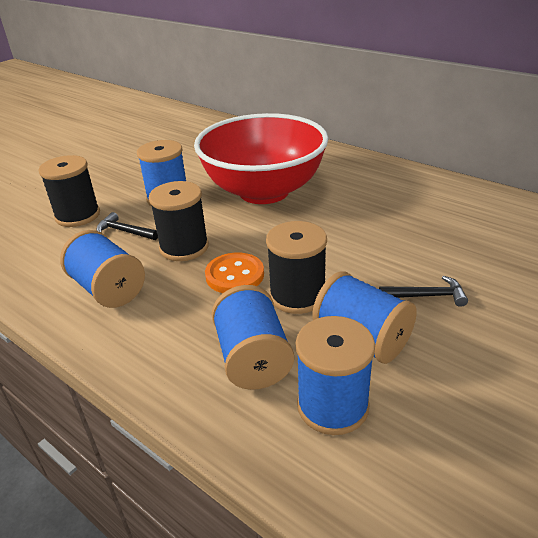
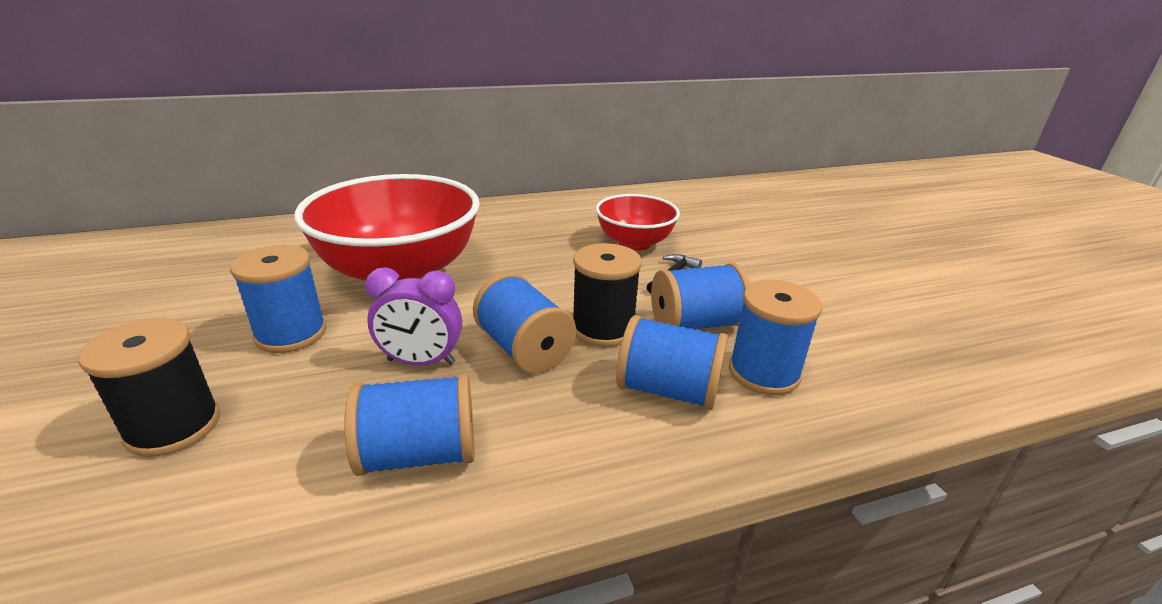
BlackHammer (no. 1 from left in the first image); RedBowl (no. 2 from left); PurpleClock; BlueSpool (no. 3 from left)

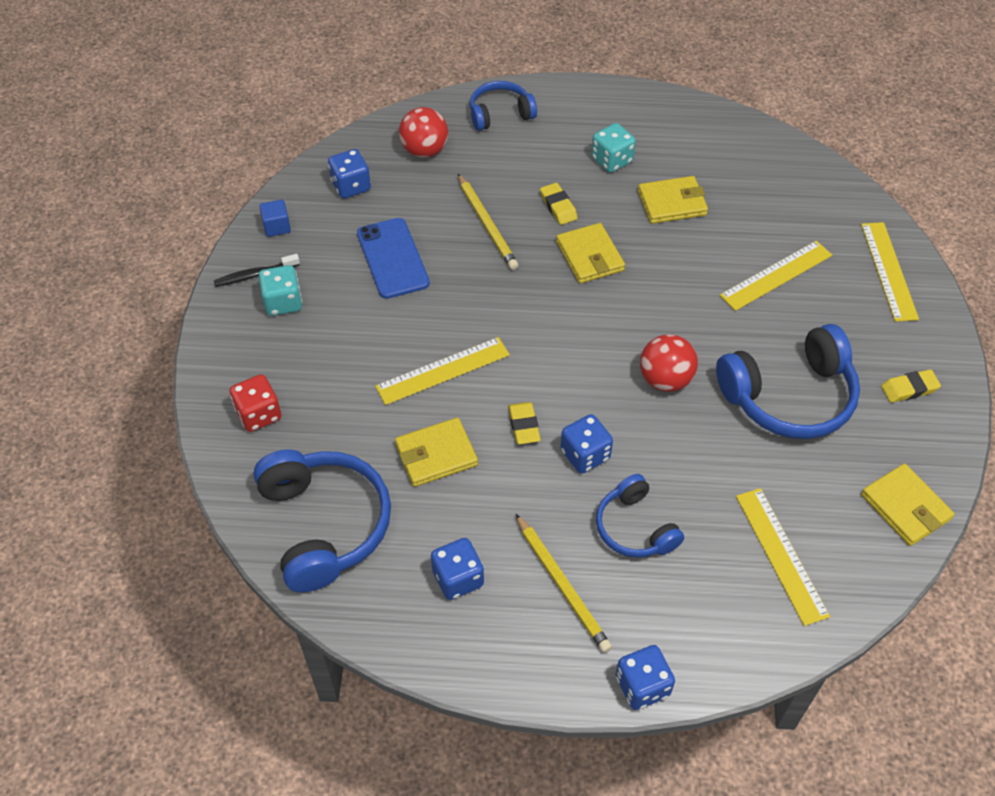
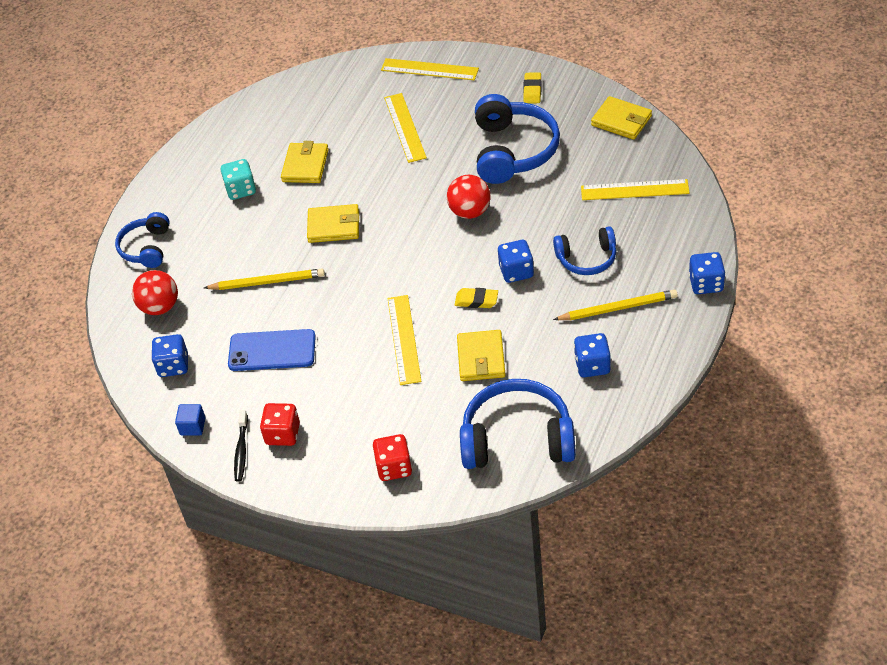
YellowEraser (no. 2 from left in the first image); RedDice (no. 1 from left); YellowWallet (no. 4 from left)

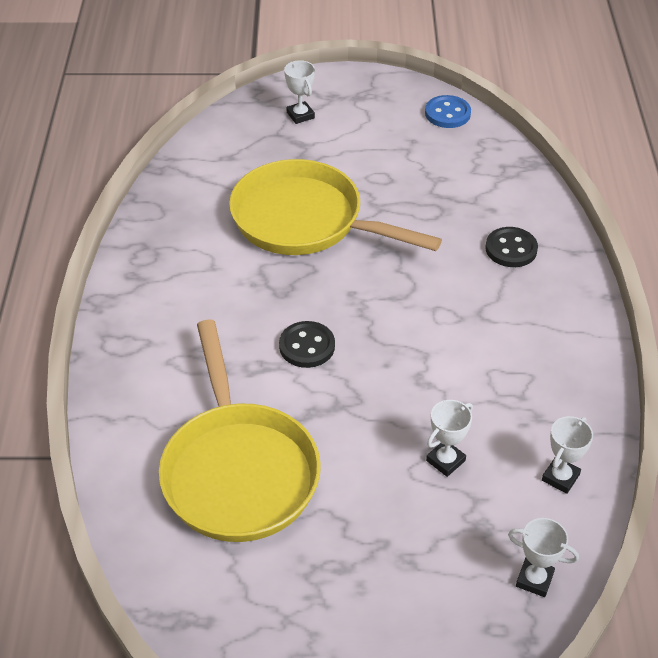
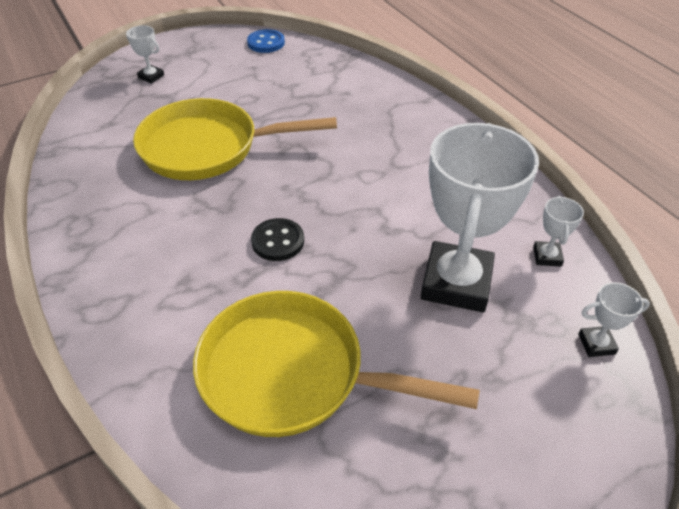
BlackButton (no. 2 from left in the first image); YellowPan (no. 2 from left); WhiteTrophy (no. 2 from left)

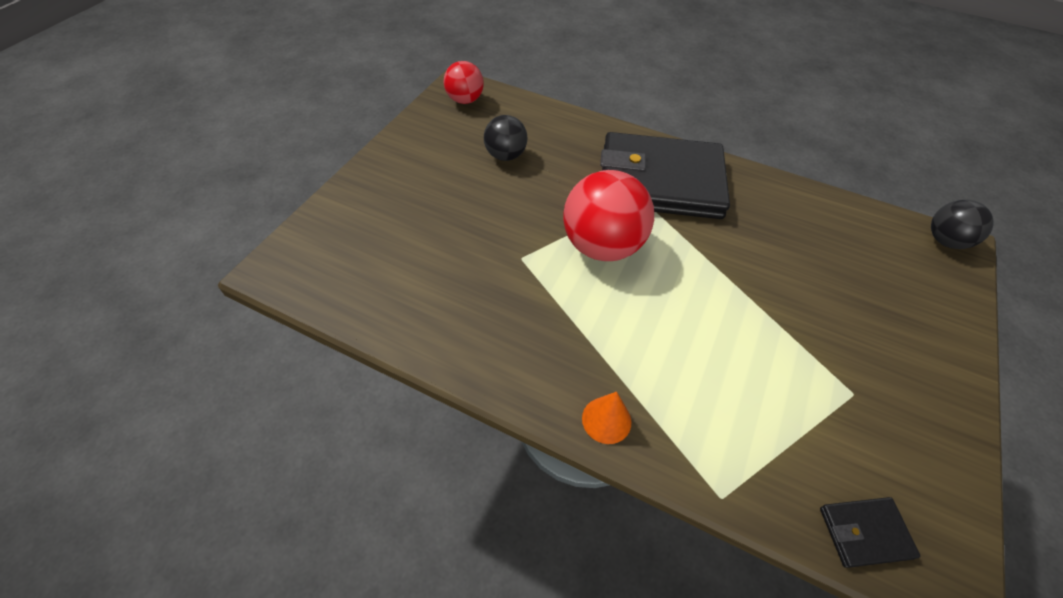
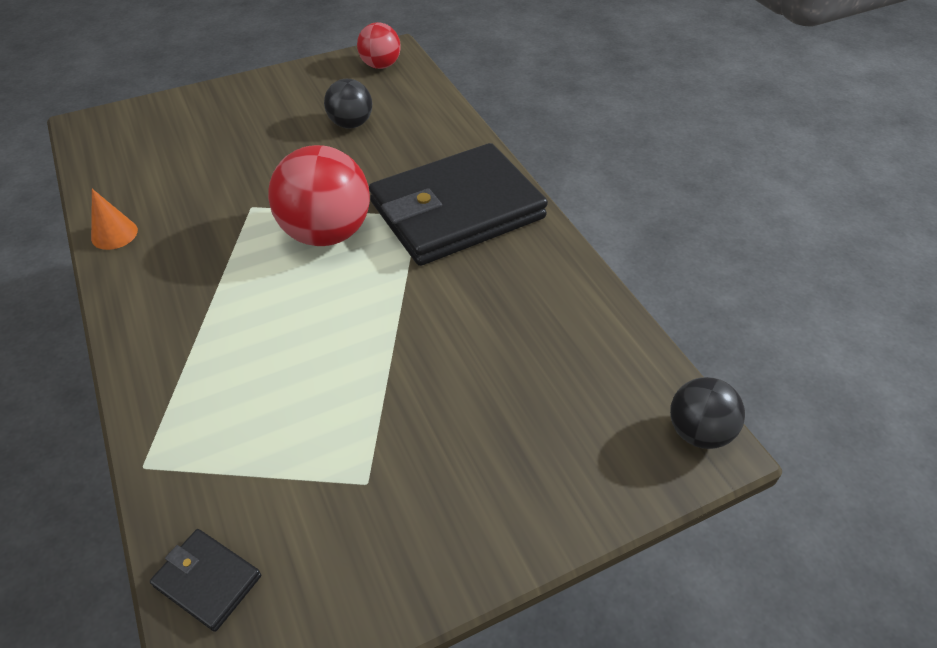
OrangeCone; BlackWallet (no. 2 from left)

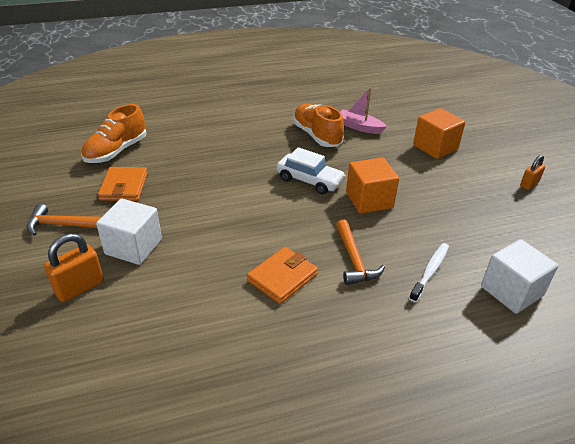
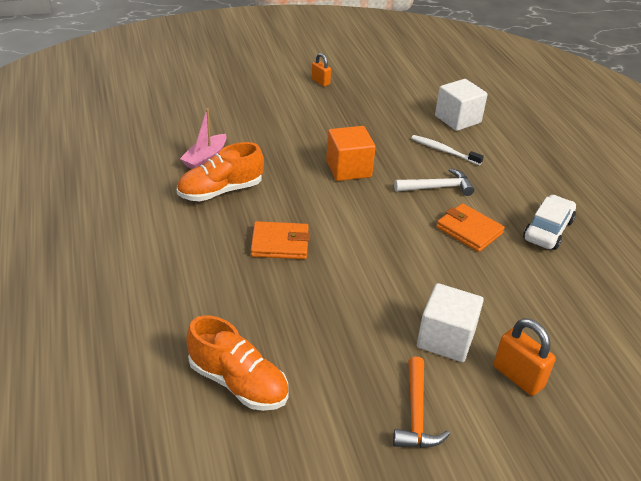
OrangeCube (no. 2 from left in the first image); OrangeWallet (no. 1 from left); WhiteCar; WhiteHammer

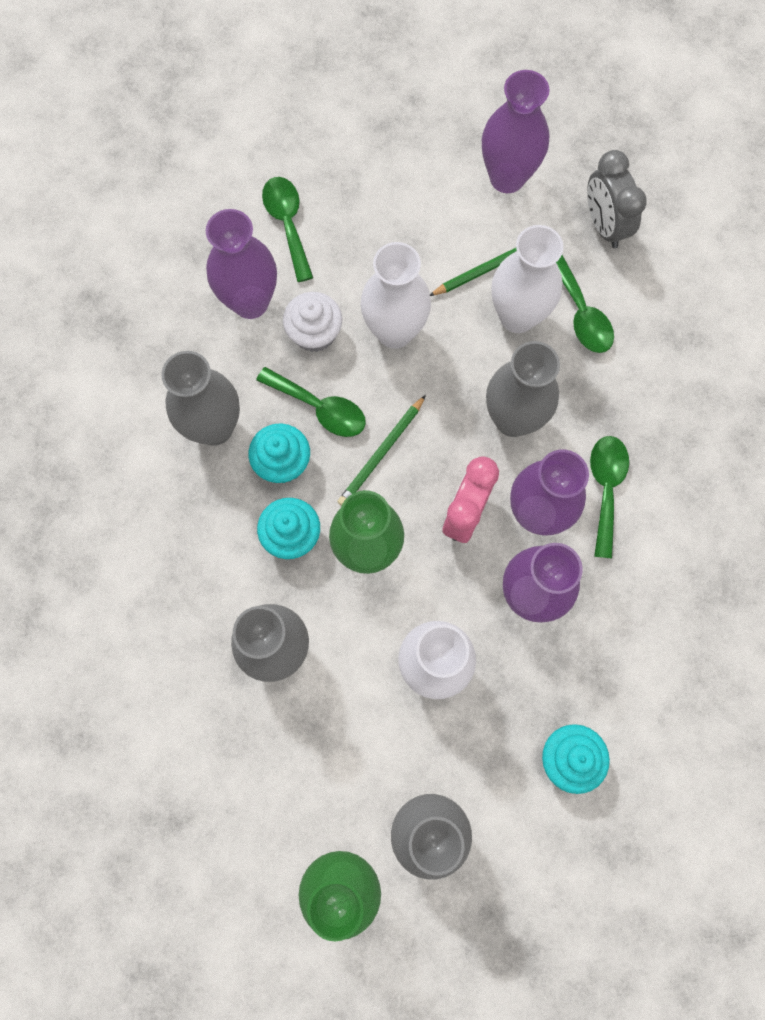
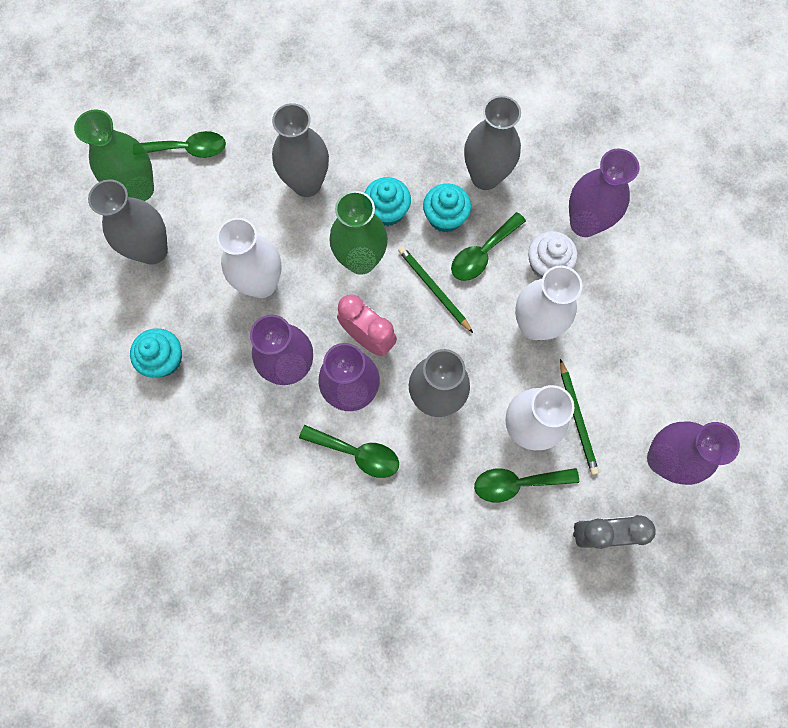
GreenSpoon (no. 1 from left)

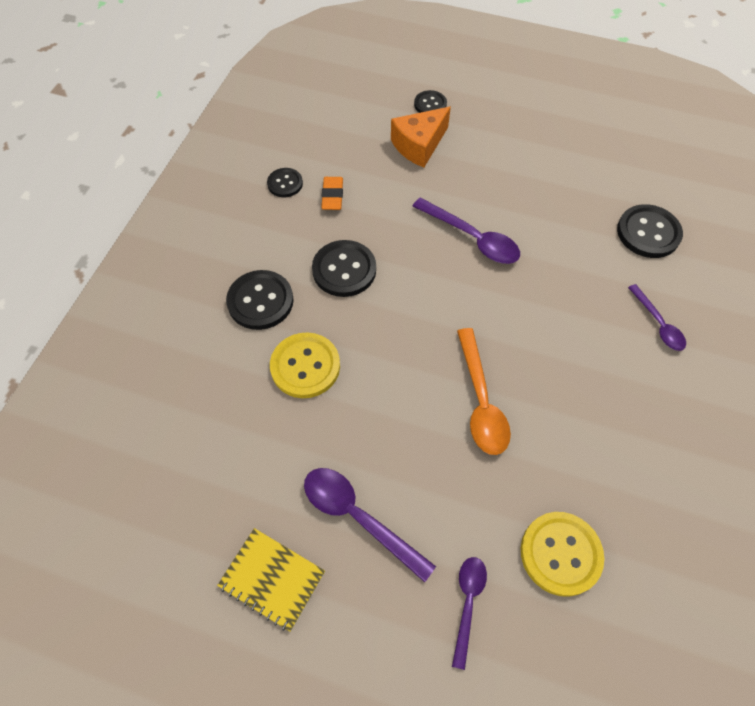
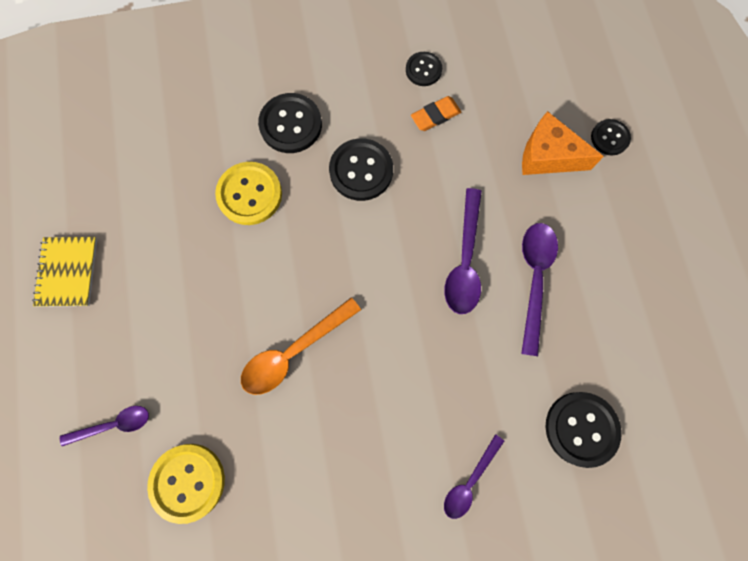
PurpleSpoon (no. 4 from left)

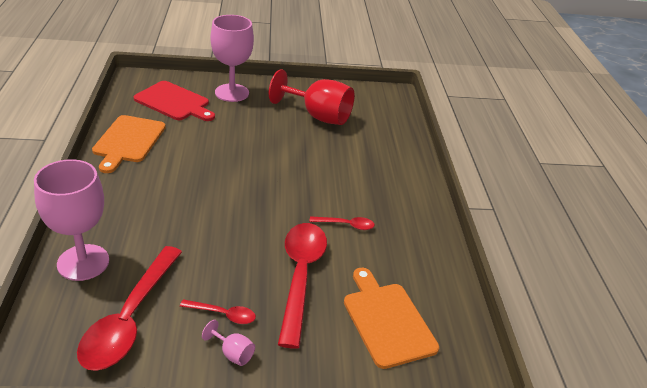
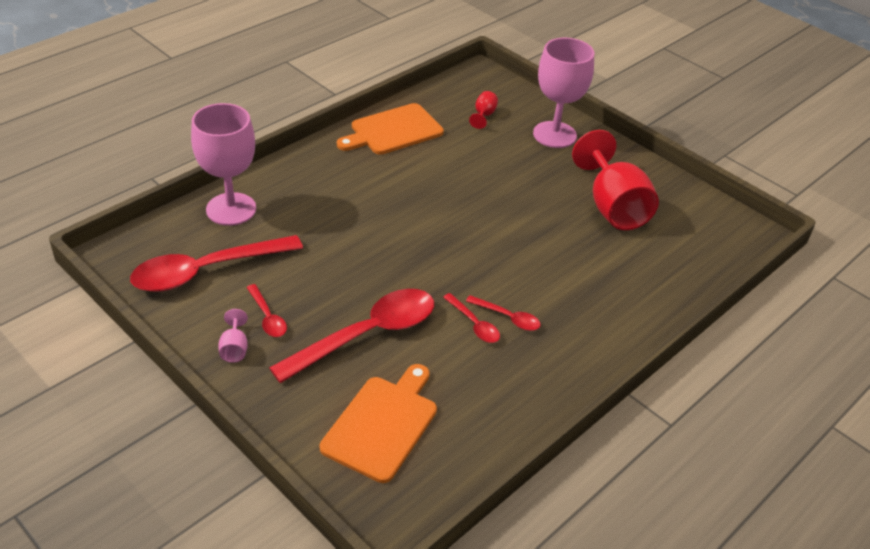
RedSpoon (no. 5 from left); RedGoblet (no. 1 from left)

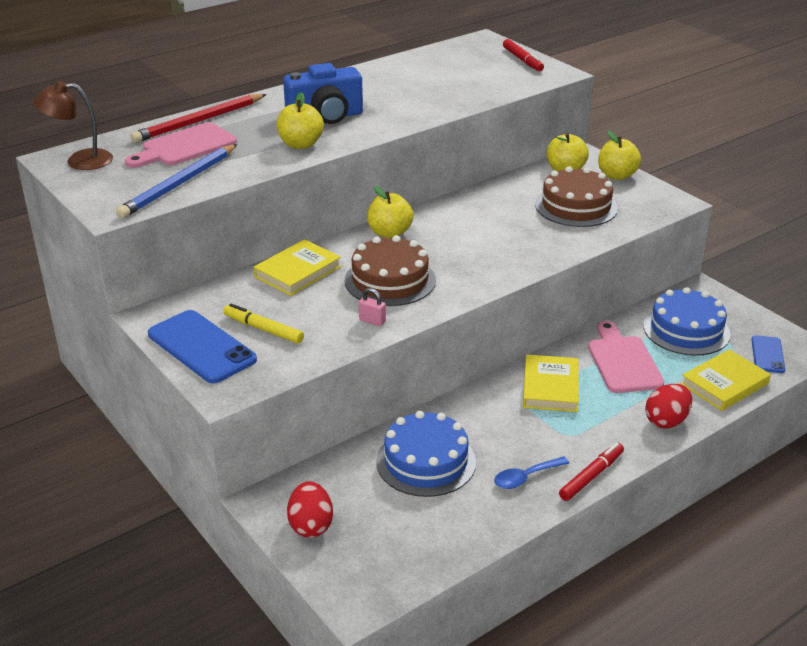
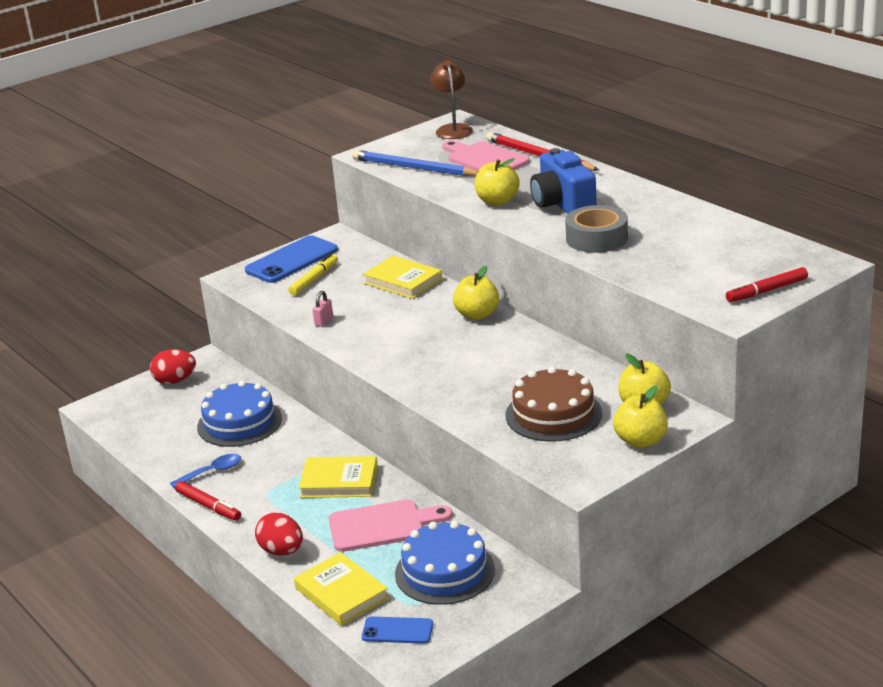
BrownCake (no. 1 from left in the first image); GreyTape; BlueSpoon

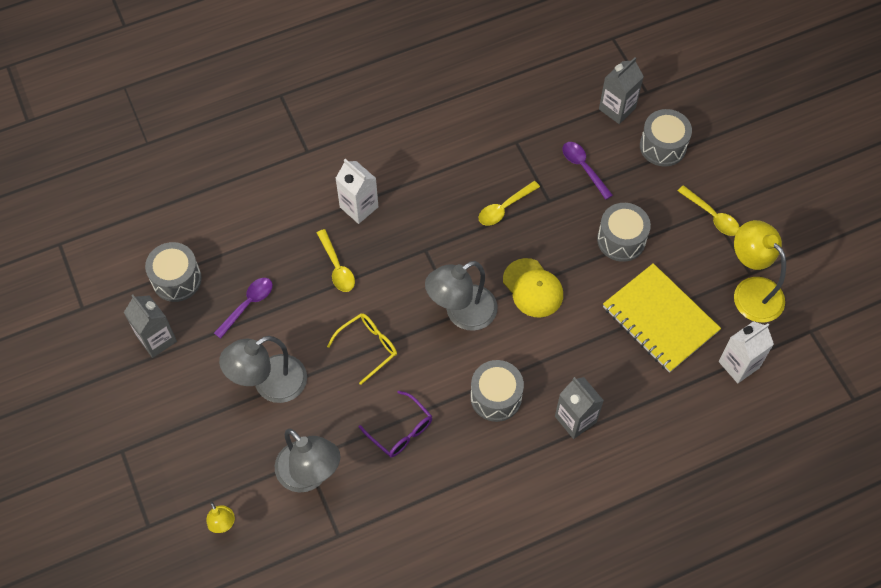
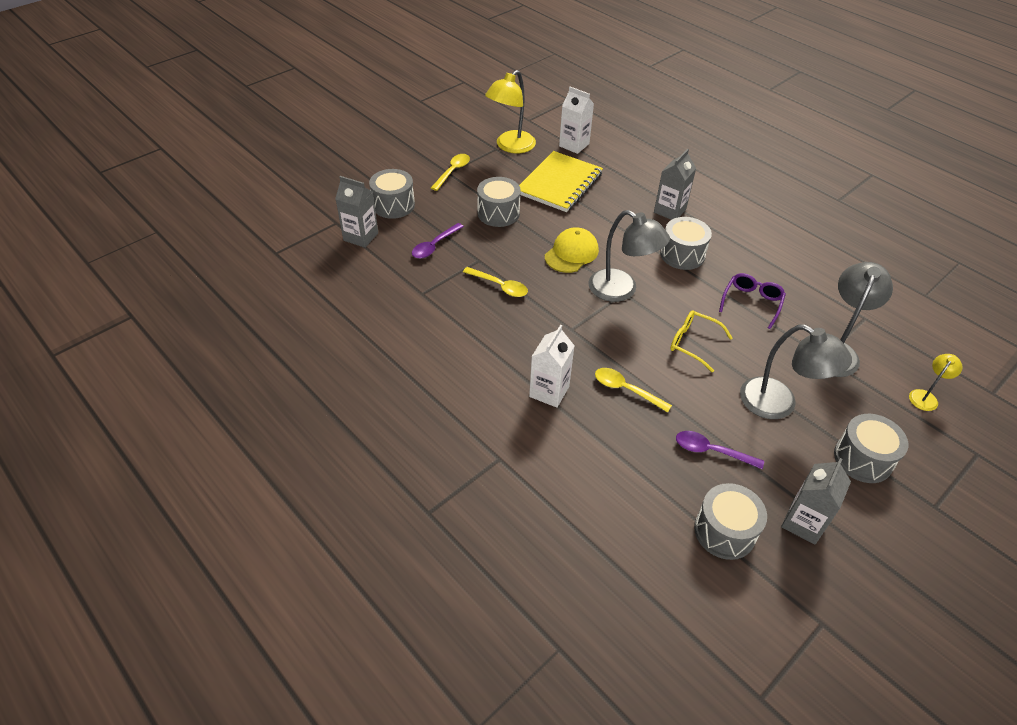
GreyDrum (no. 5 from left); YellowSpoon (no. 3 from left)

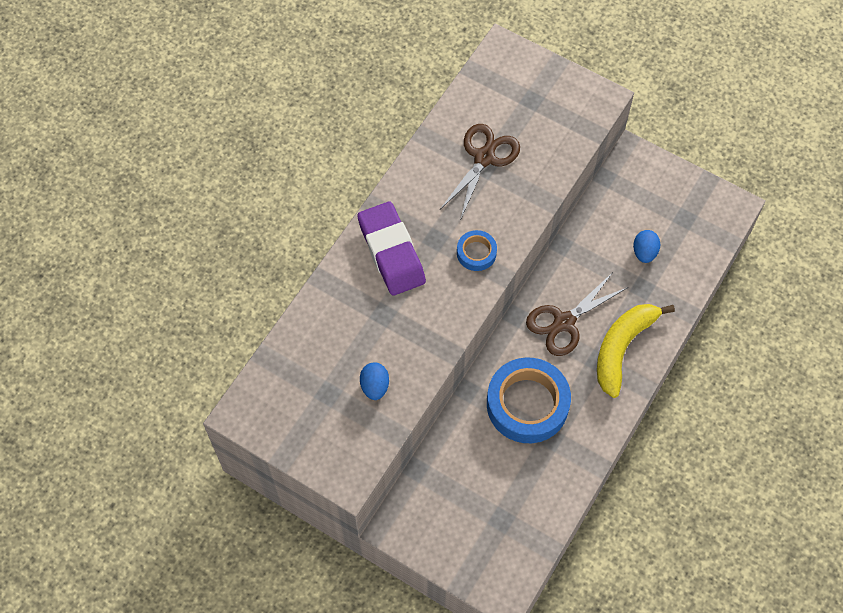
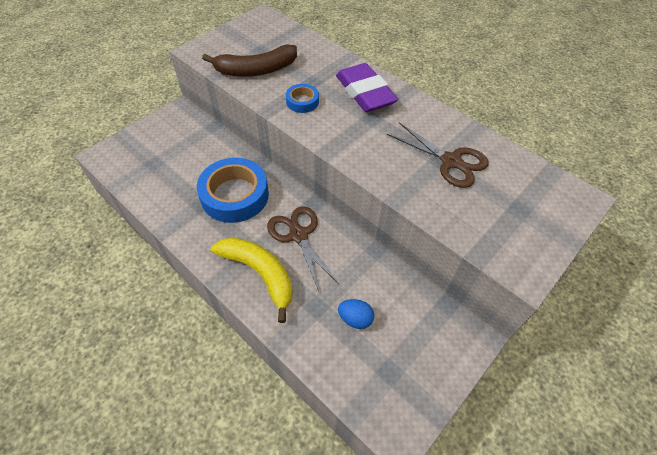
BlueTape (no. 2 from left); BrownBanana; PurpleEraser

